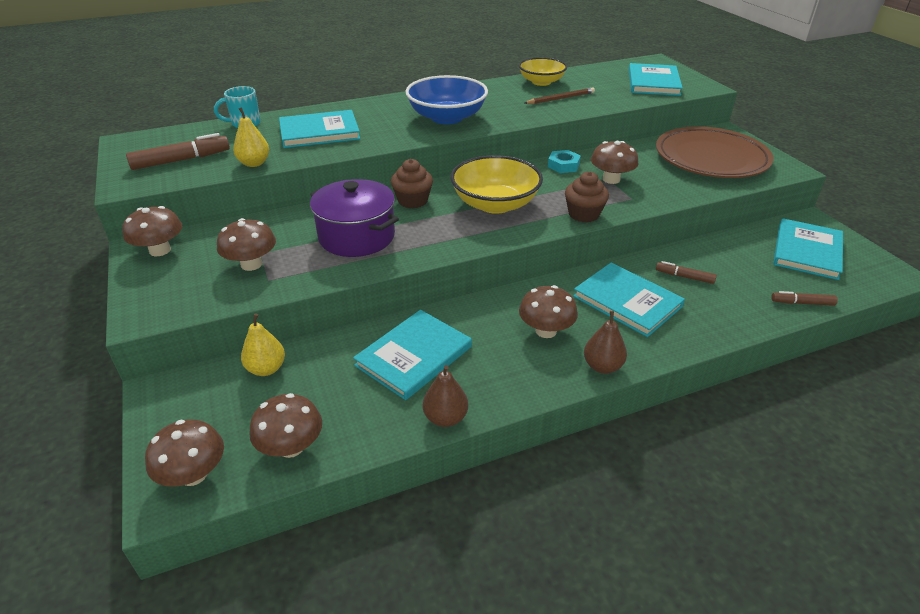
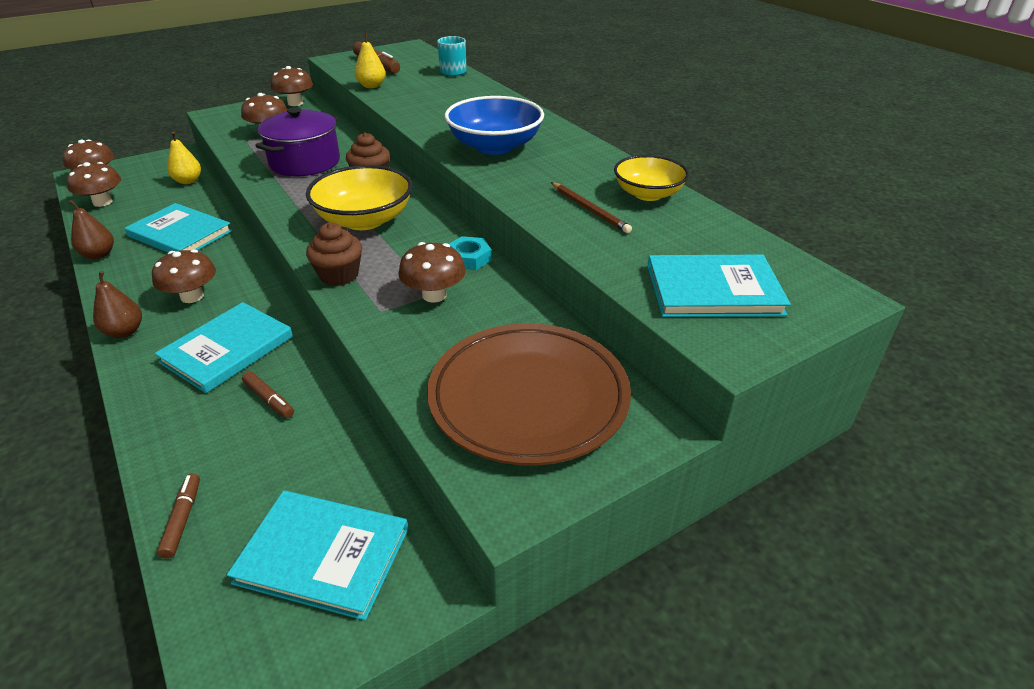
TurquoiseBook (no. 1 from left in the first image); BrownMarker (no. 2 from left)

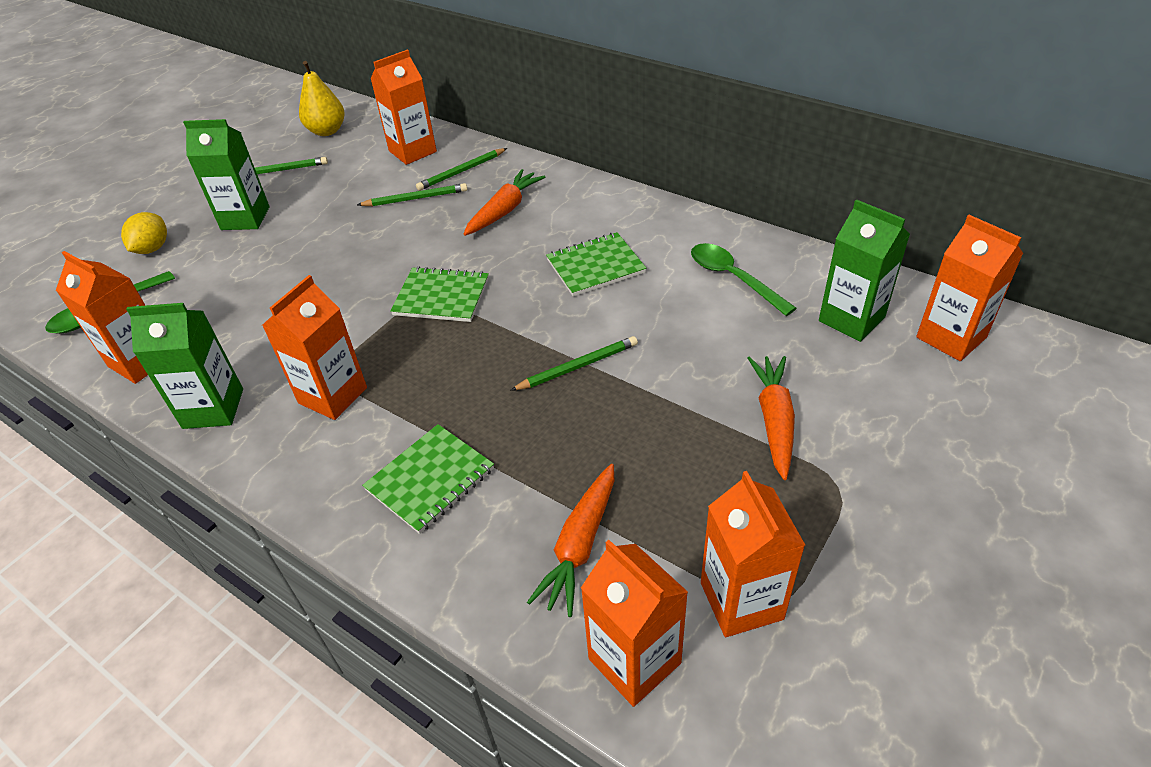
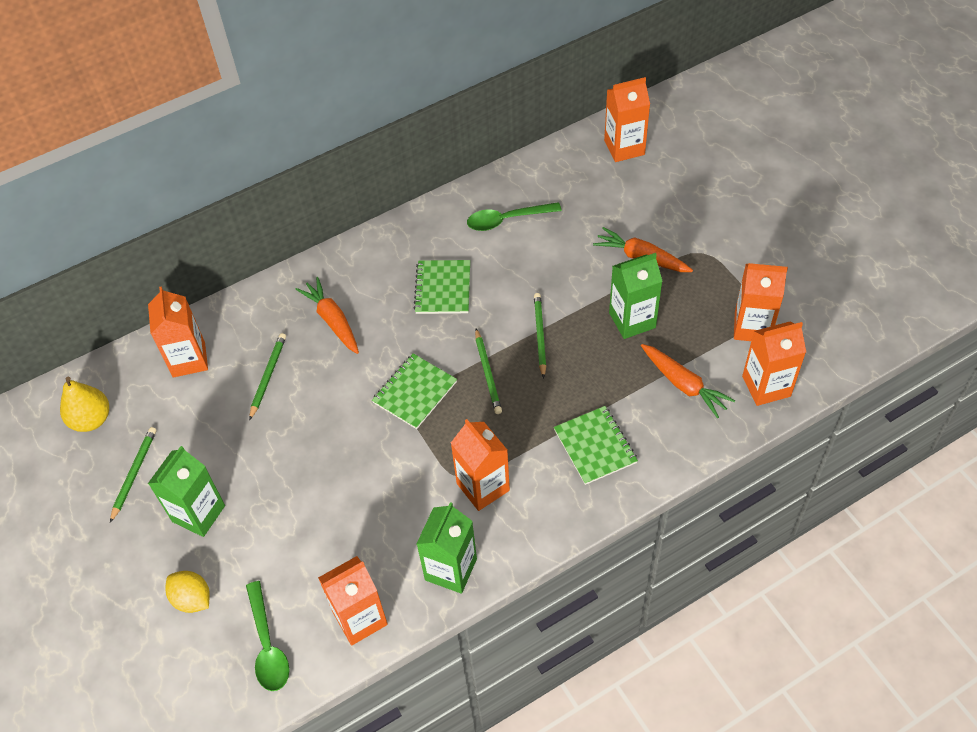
GreenPencil (no. 3 from left); GreenCarton (no. 3 from left)

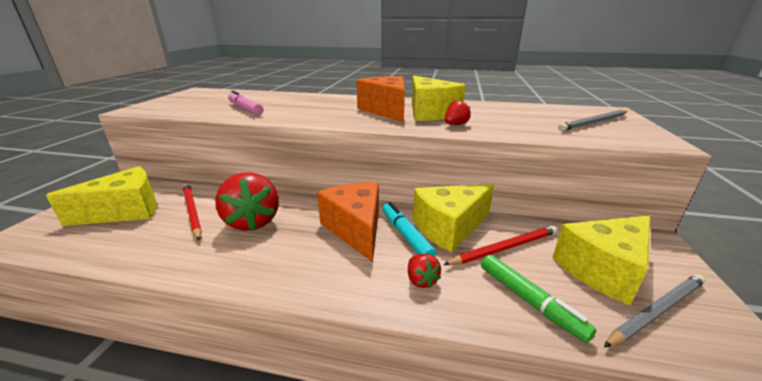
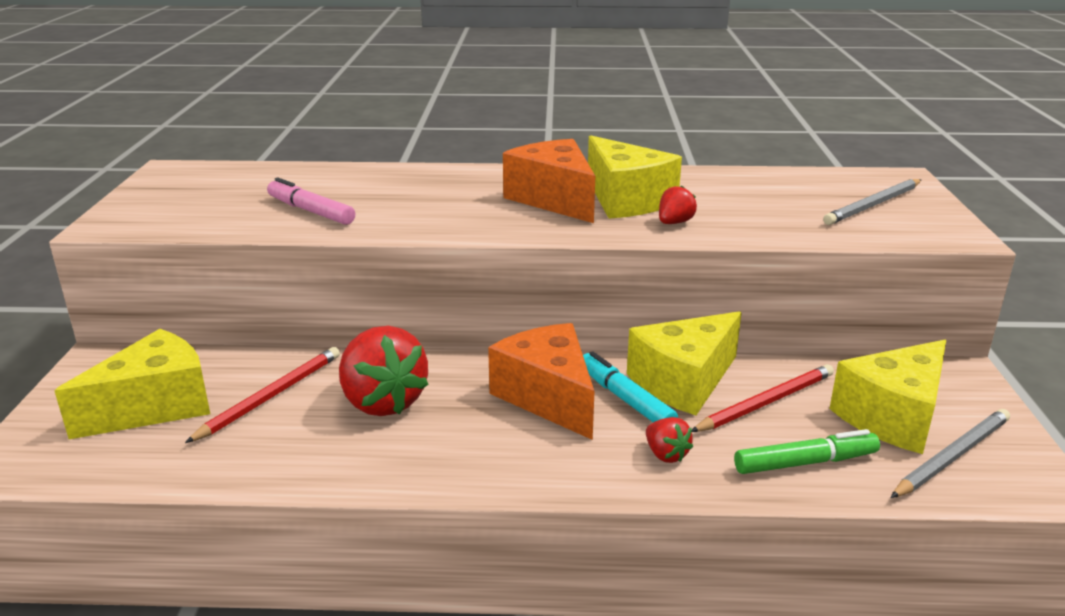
RedPencil (no. 1 from left); GreenMarker

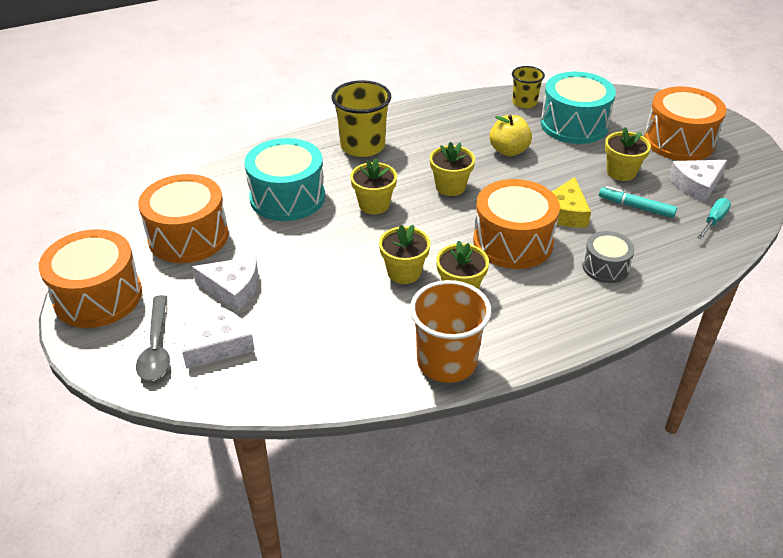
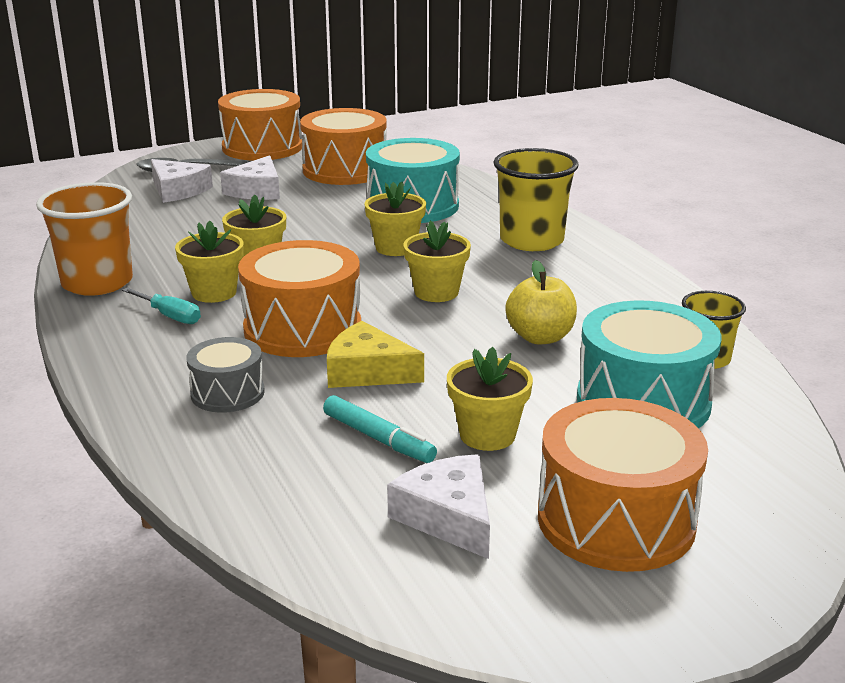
TurquoiseScrewdriver; TurquoiseMarker

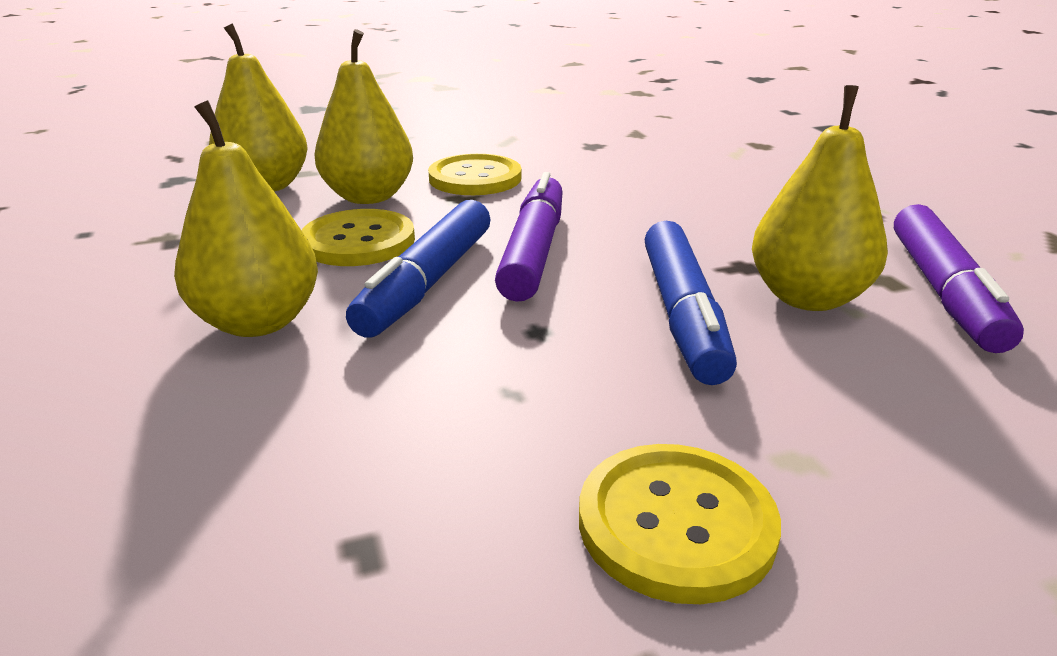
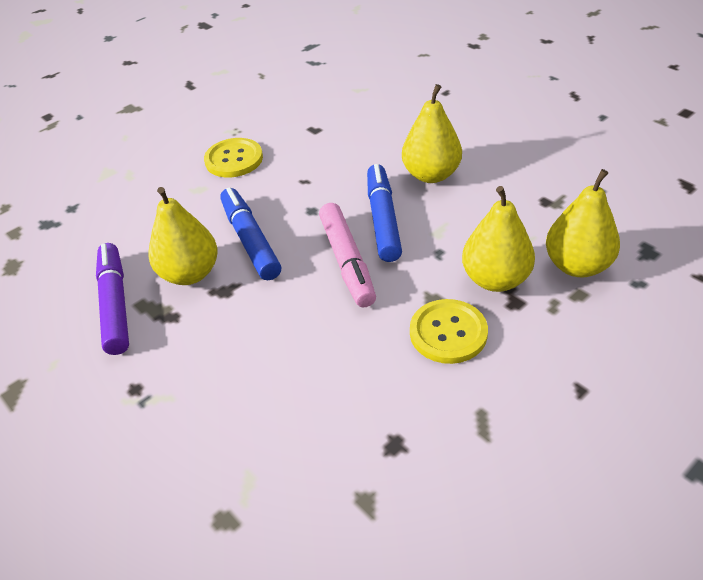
YellowButton (no. 1 from left in the first image); PinkMarker

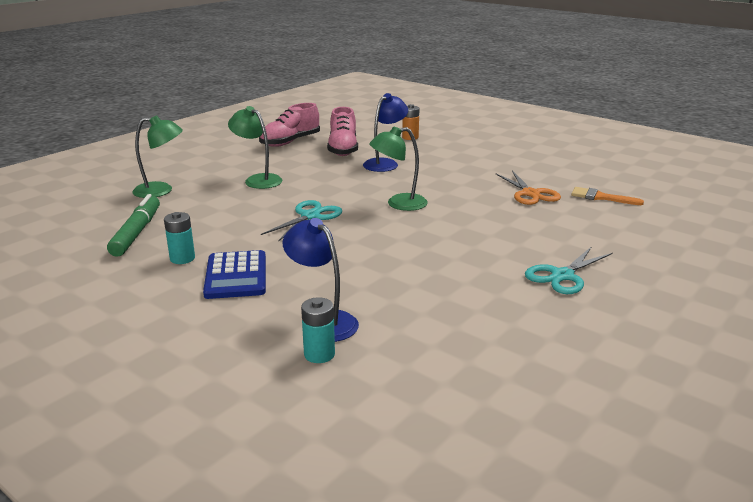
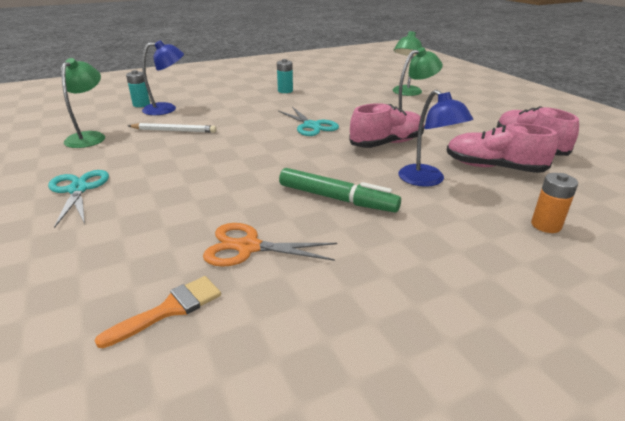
BlueCalculator; WhitePencil; PinkShoe (no. 1 from left); GreenMarker; GreenLamp (no. 1 from left)

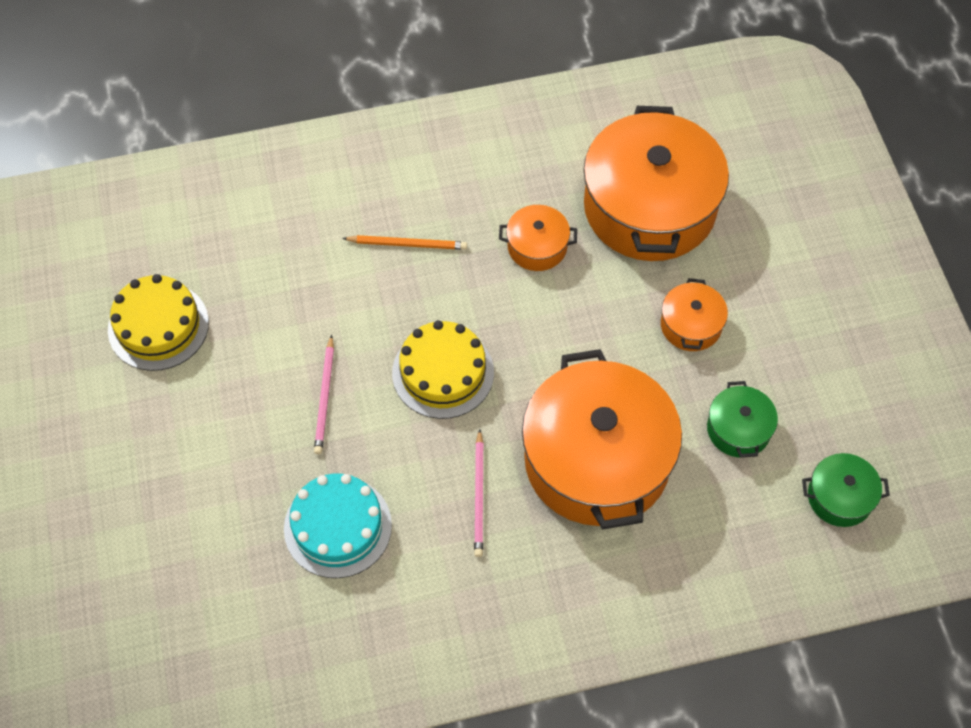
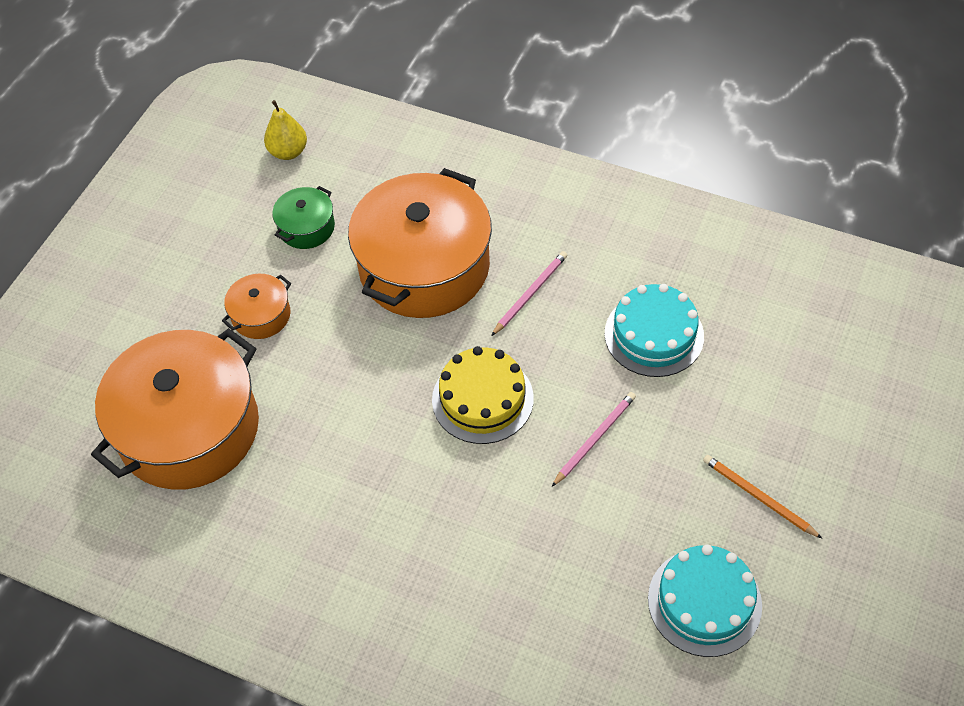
OrangePot (no. 1 from left in the first image); OrangePencil; YellowPear; TurquoiseCake (no. 2 from left)

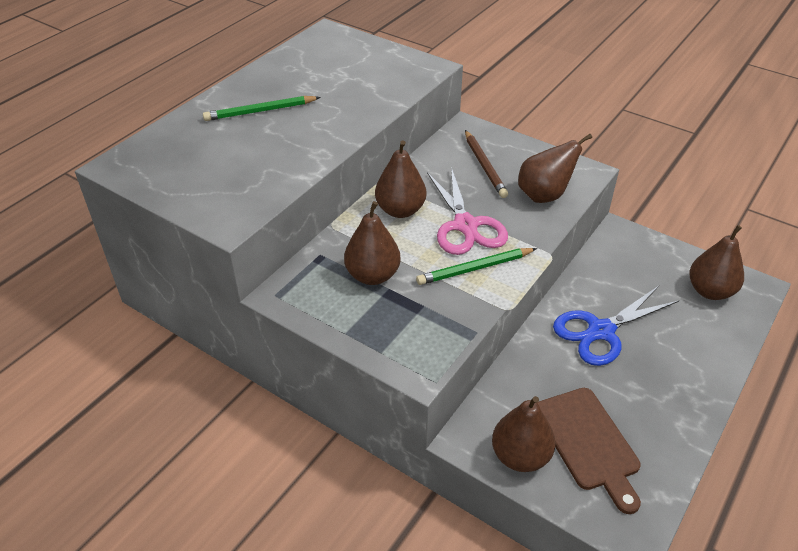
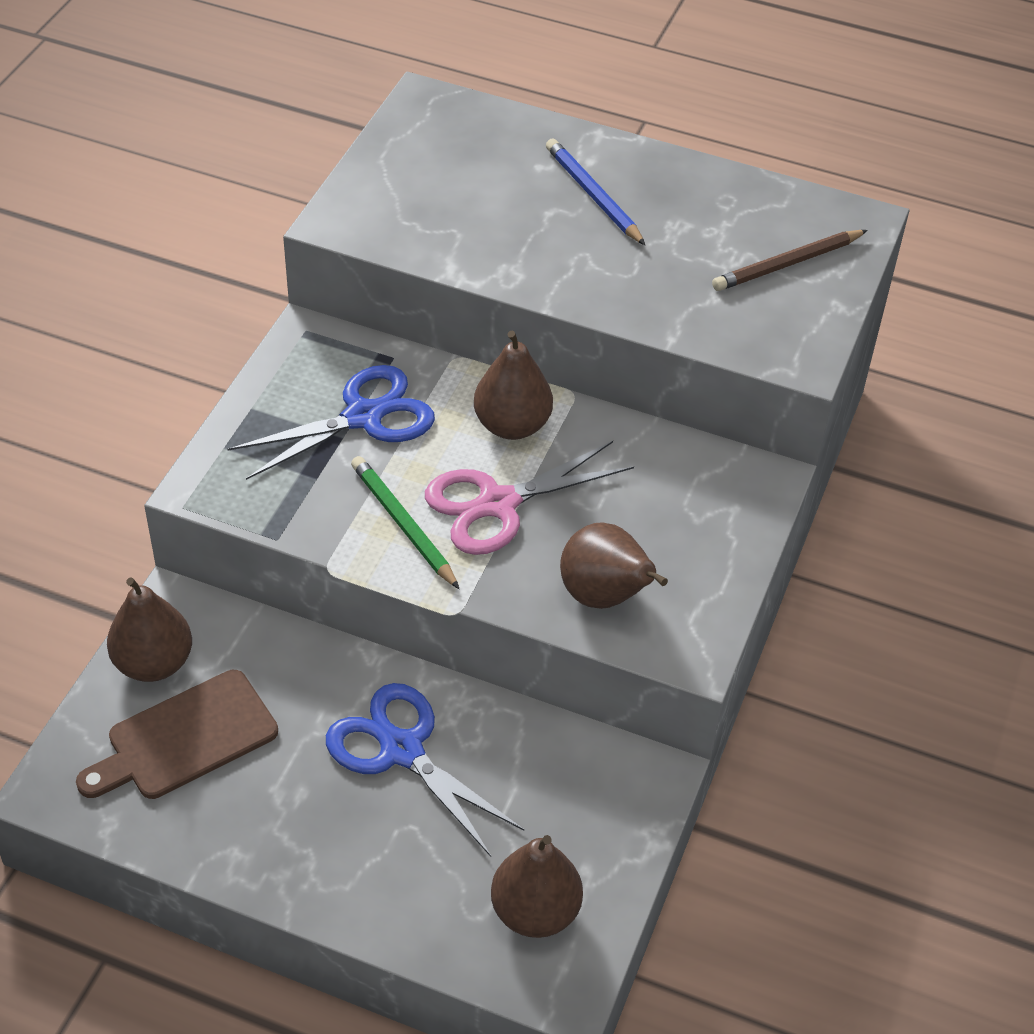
BrownPencil; BlueScissors (no. 1 from left); BluePencil

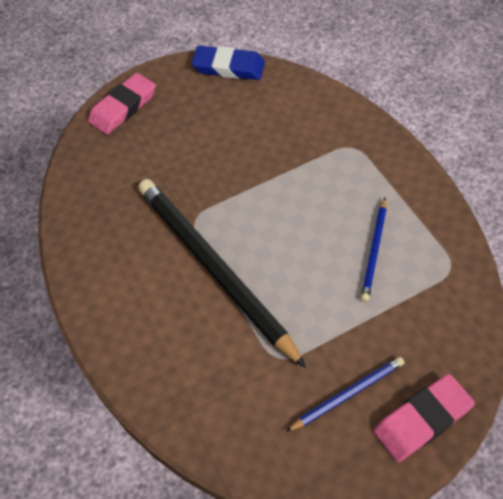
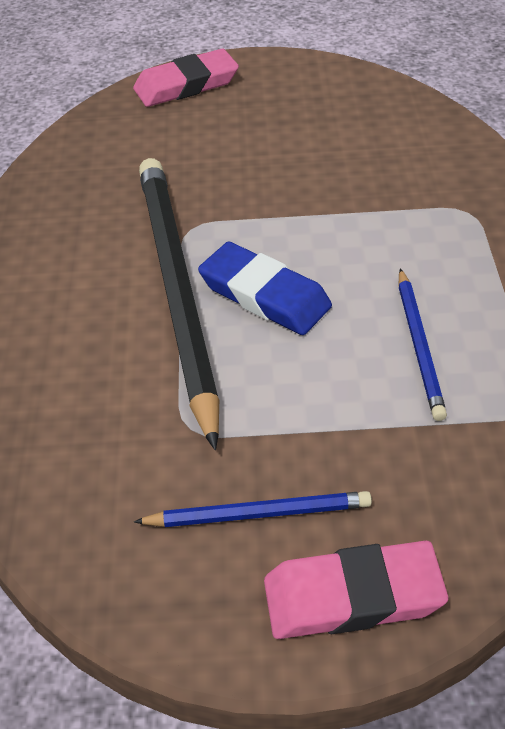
BlueEraser; BluePencil (no. 2 from left)

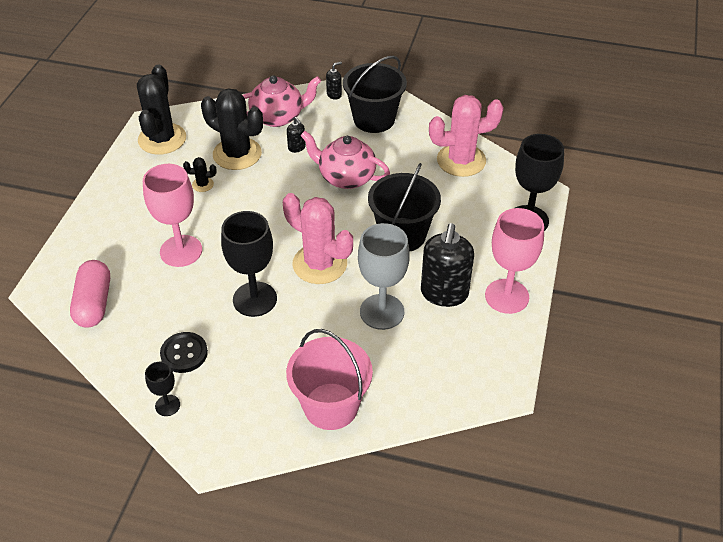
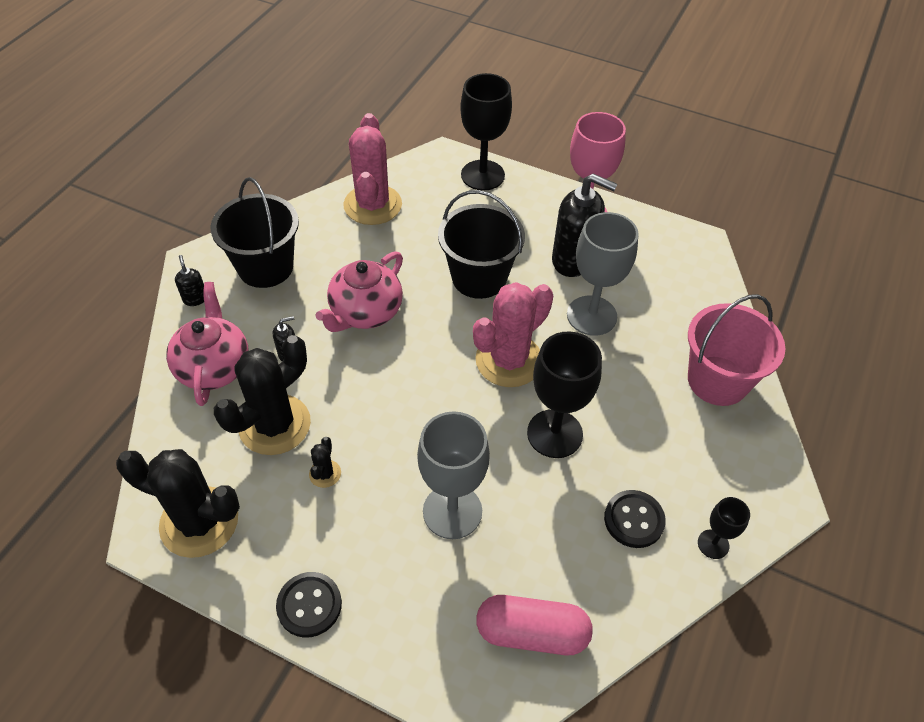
BlackButton (no. 1 from left); GreyGoblet (no. 1 from left)

